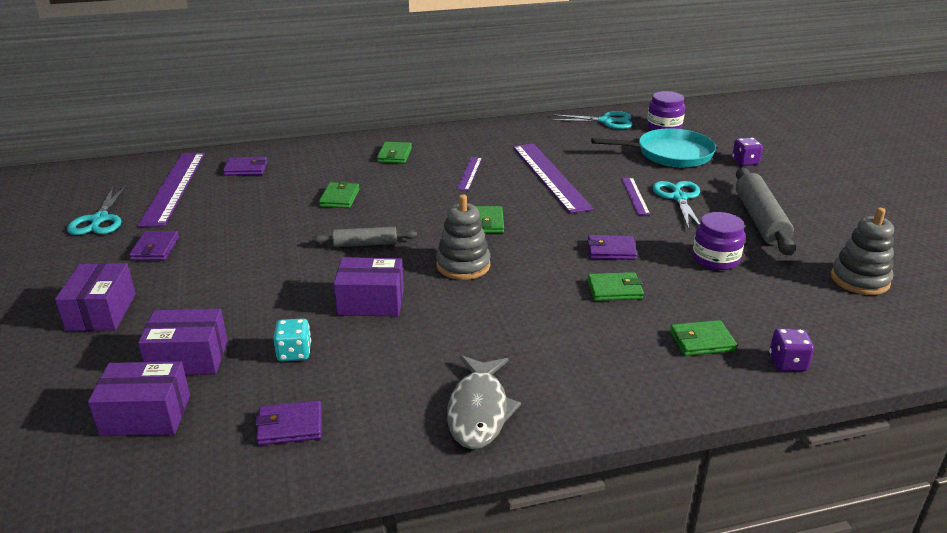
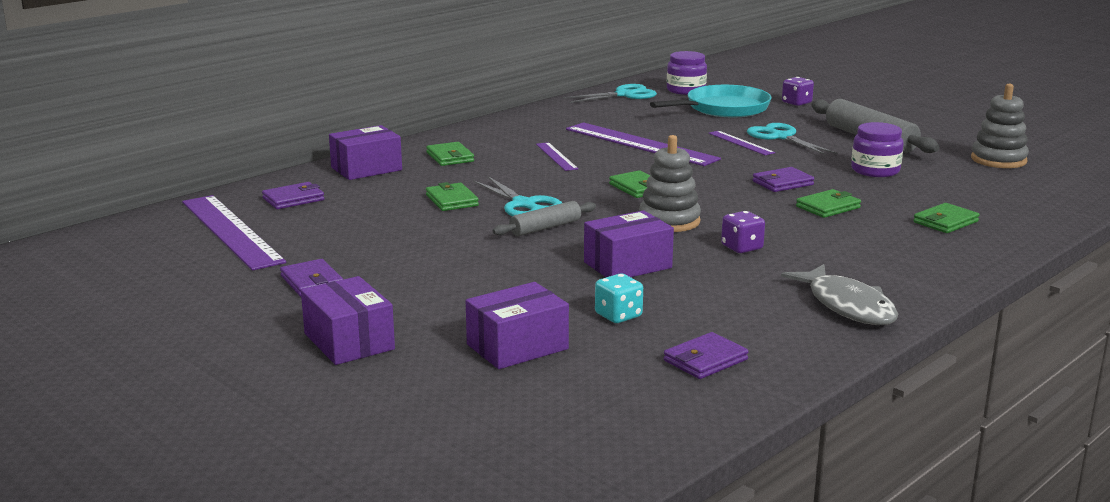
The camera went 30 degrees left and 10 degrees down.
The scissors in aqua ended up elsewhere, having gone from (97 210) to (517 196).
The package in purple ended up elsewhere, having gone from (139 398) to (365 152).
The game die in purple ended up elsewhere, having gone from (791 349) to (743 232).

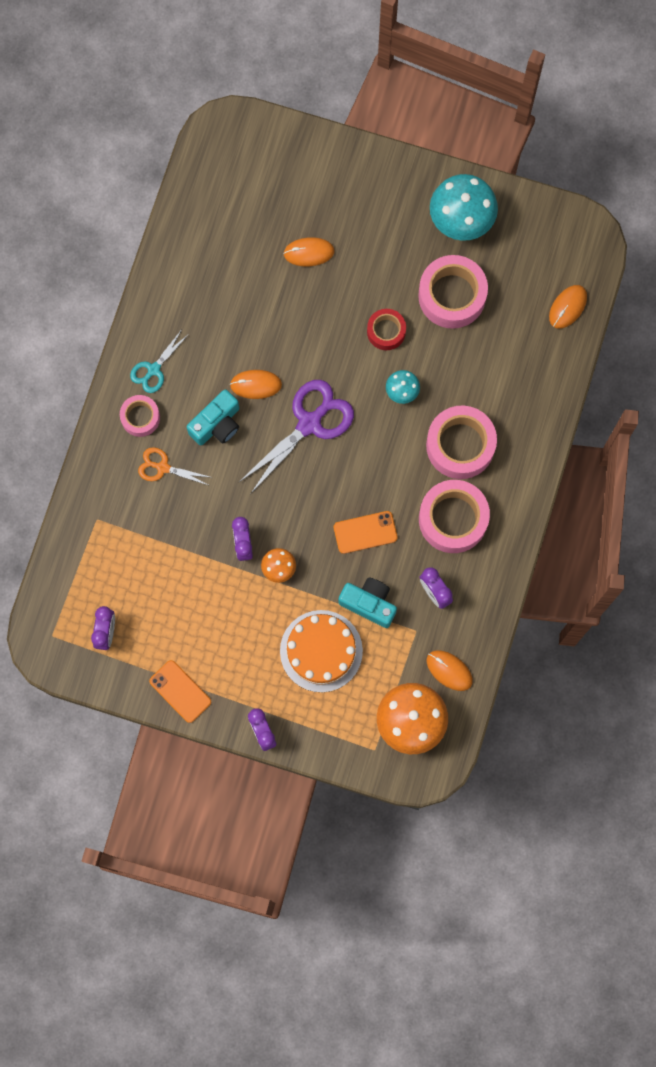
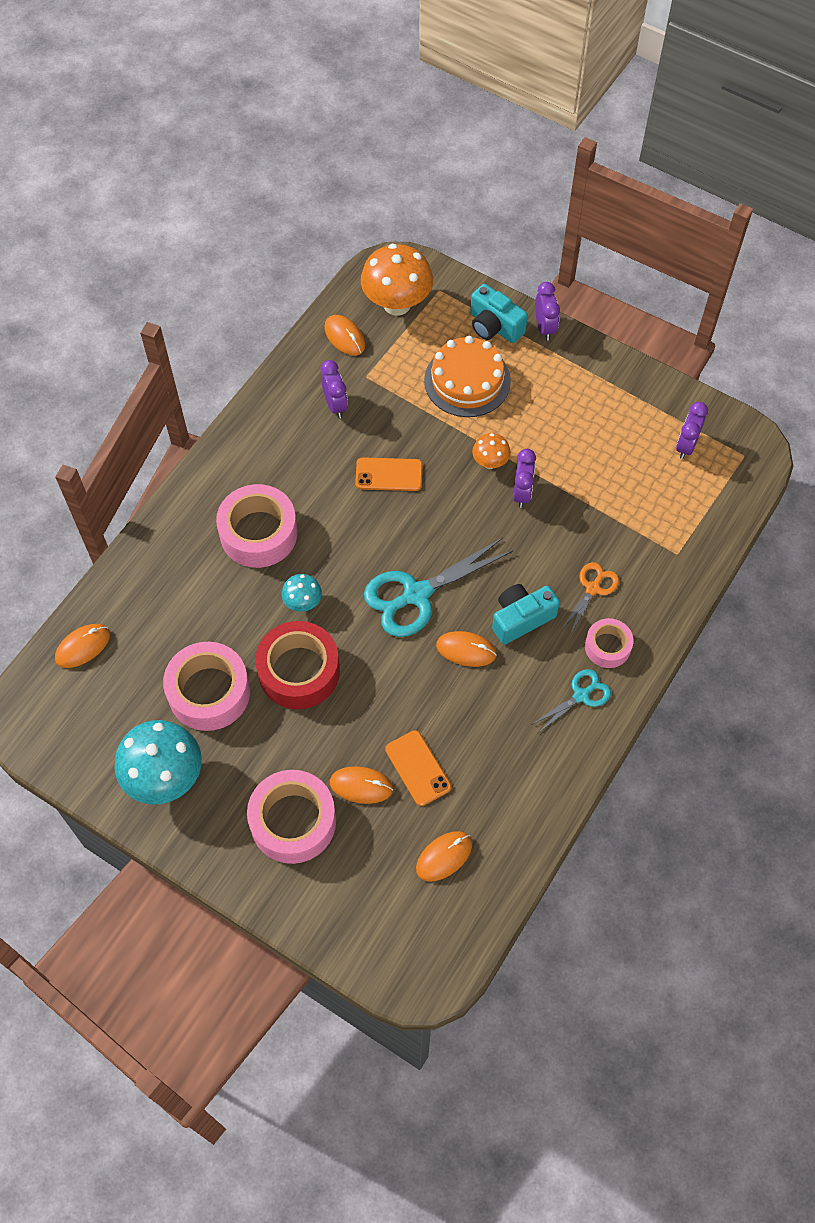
The camera went 165 degrees left and 15 degrees down.
The scissors in orange-coloured at (175 466) ended up facing another way, 90 degrees counterclockwise from before.
The mobile phone in orange-coloured ended up elsewhere, having gone from (180 691) to (418 768).
What was the scissors in purple at (296 436) turned into the scissors in aqua at (438 587).
The compact camera in aqua ended up elsewhere, having gone from (367 602) to (499 313).
The size of the tape in scarlet at (386 329) changed by a factor of 1.75.
The tape in pink ended up elsewhere, having gone from (454 516) to (291 817).
The second view gained the mouse in orange-coloured at (444 856).

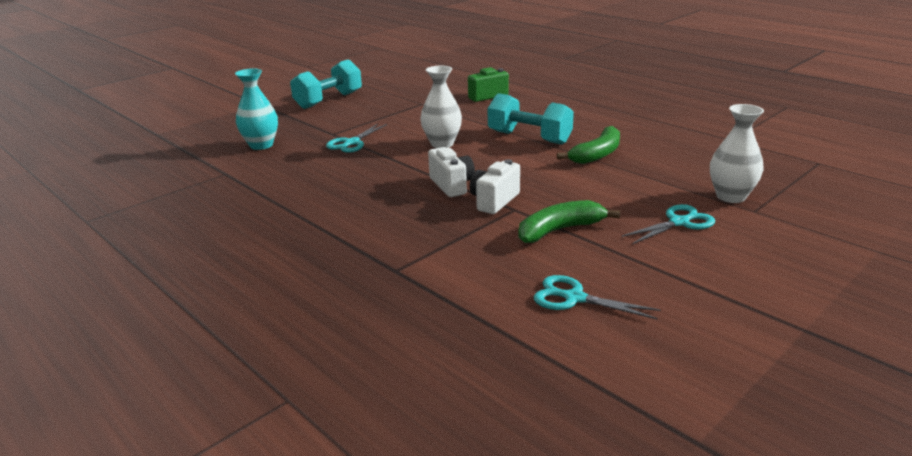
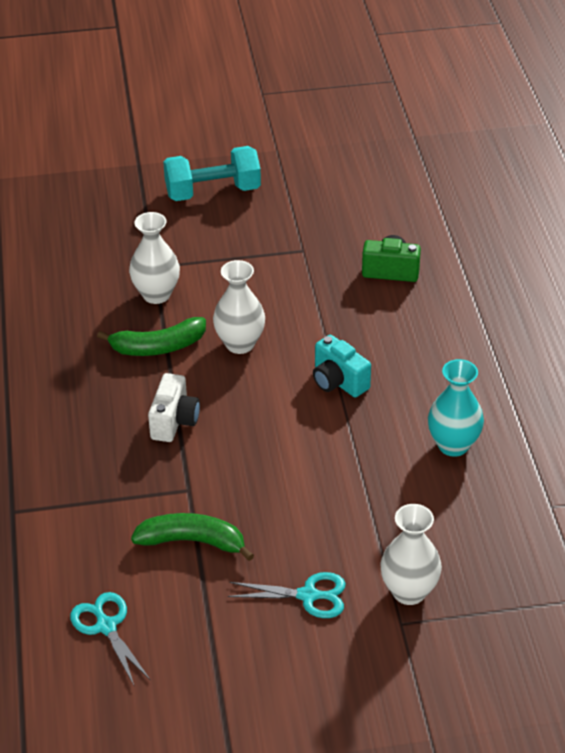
The camera went 35 degrees right and 15 degrees up.
The flower vase in aqua ended up elsewhere, having gone from (256 109) to (456 408).
Where the scissors in aqua stood at (356 138), the flower vase in white came to stand at (154 258).
The second view lost the compact camera in white at (495 186).
Where the hand weight in aqua stood at (531 119), the compact camera in aqua came to stand at (342 366).
The banana in emerald ended up elsewhere, having gone from (588 145) to (151 336).

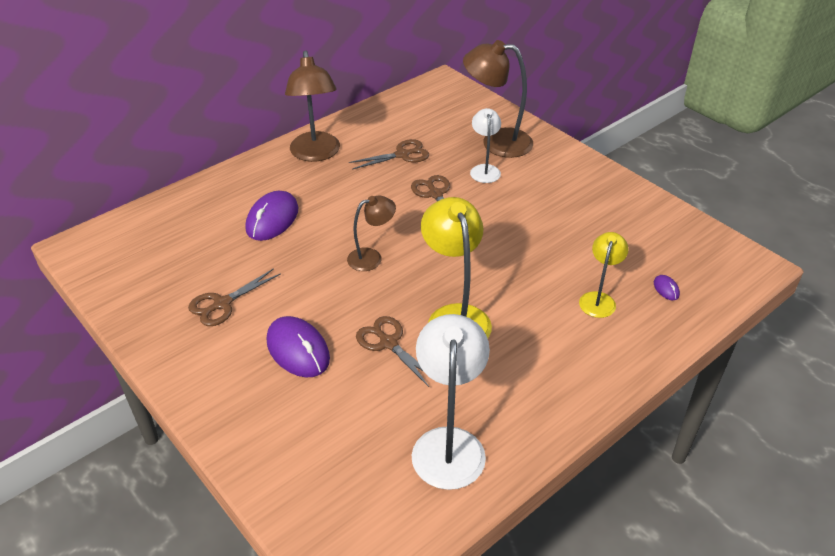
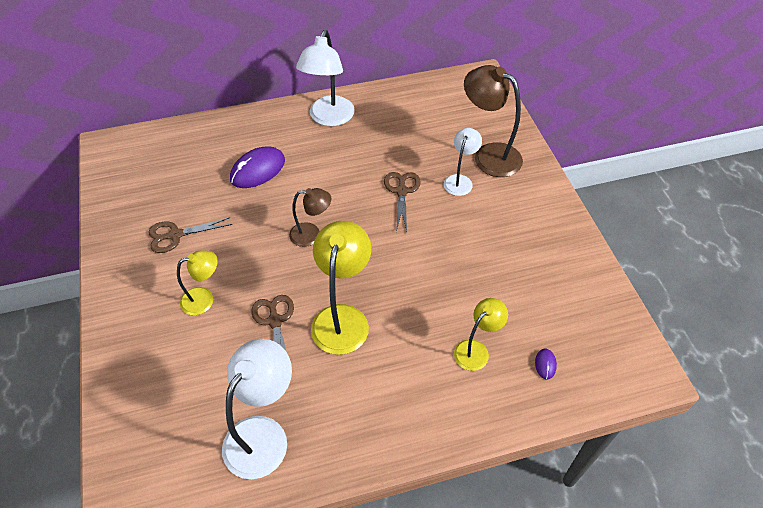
The camera went 25 degrees right and 10 degrees up.
Where the mouse in purple stood at (298 346), the desk lamp in golden came to stand at (197 282).
What was the desk lamp in brown at (312 106) turned into the desk lamp in white at (325 78).
The second view lost the scissors in brown at (389 154).

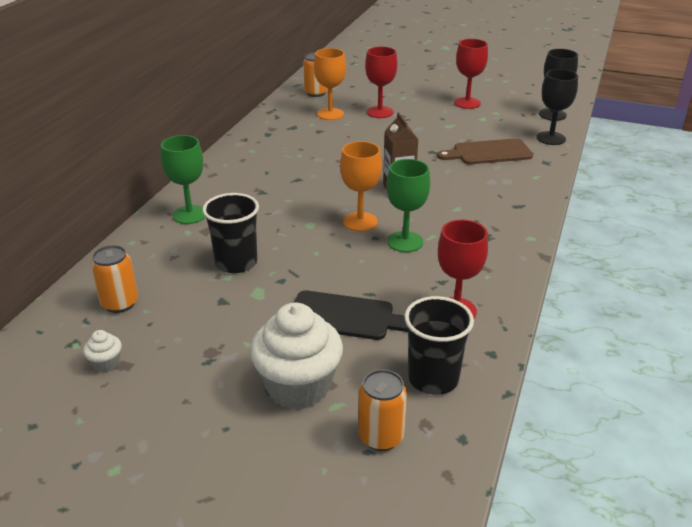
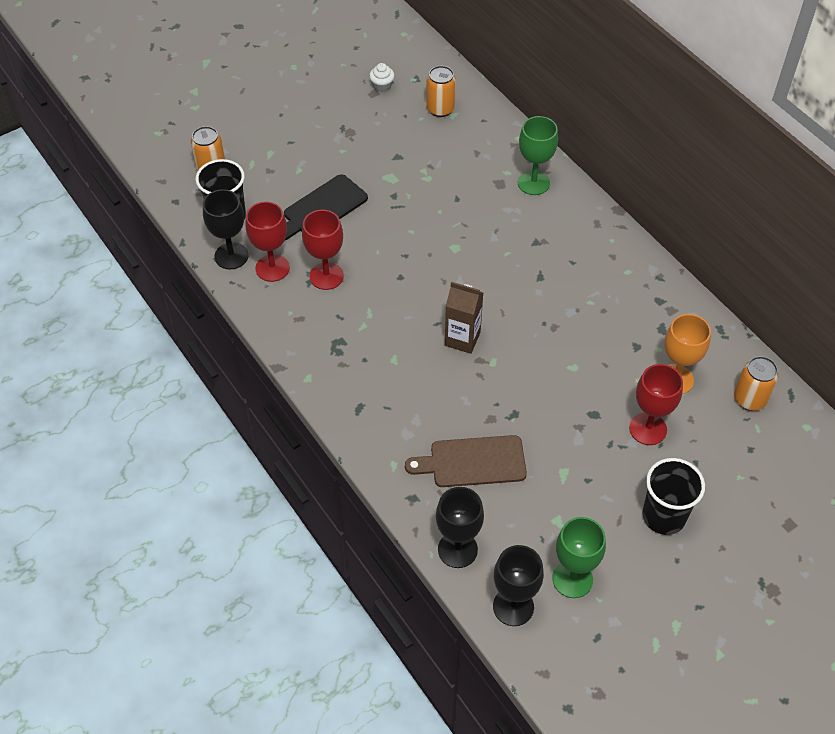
The camera went 125 degrees right and 20 degrees up.
The tumbler in black ended up elsewhere, having gone from (230 233) to (673 496).
The second view lost the muffin in white at (296 355).
The second view lost the goblet in orange-coloured at (361 186).
The goblet in emerald ended up elsewhere, having gone from (408 205) to (579 557).
The chopping board in brown at (485 151) ended up facing another way, 120 degrees counterclockwise from before.
The goblet in scarlet ended up elsewhere, having gone from (471 74) to (323 250).
The second view gained the goblet in black at (226 229).

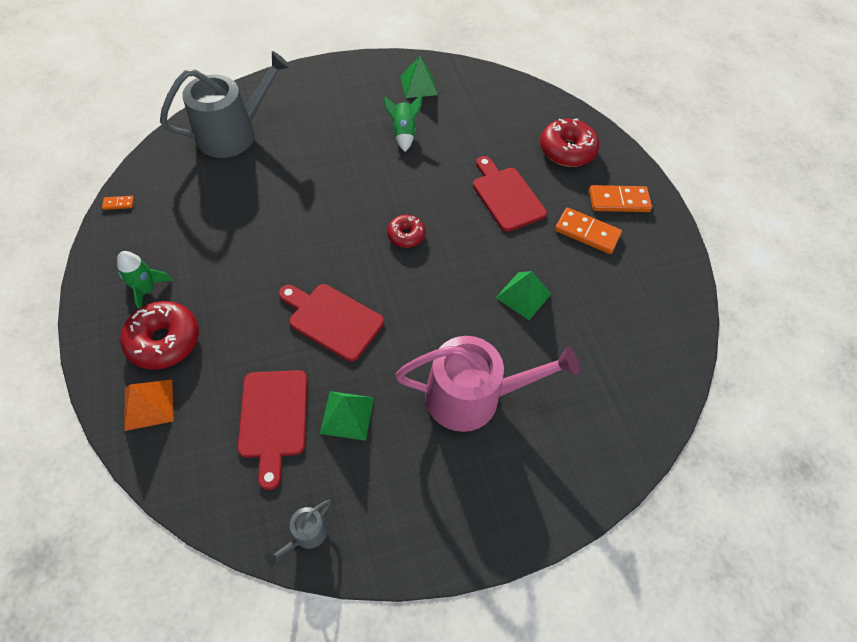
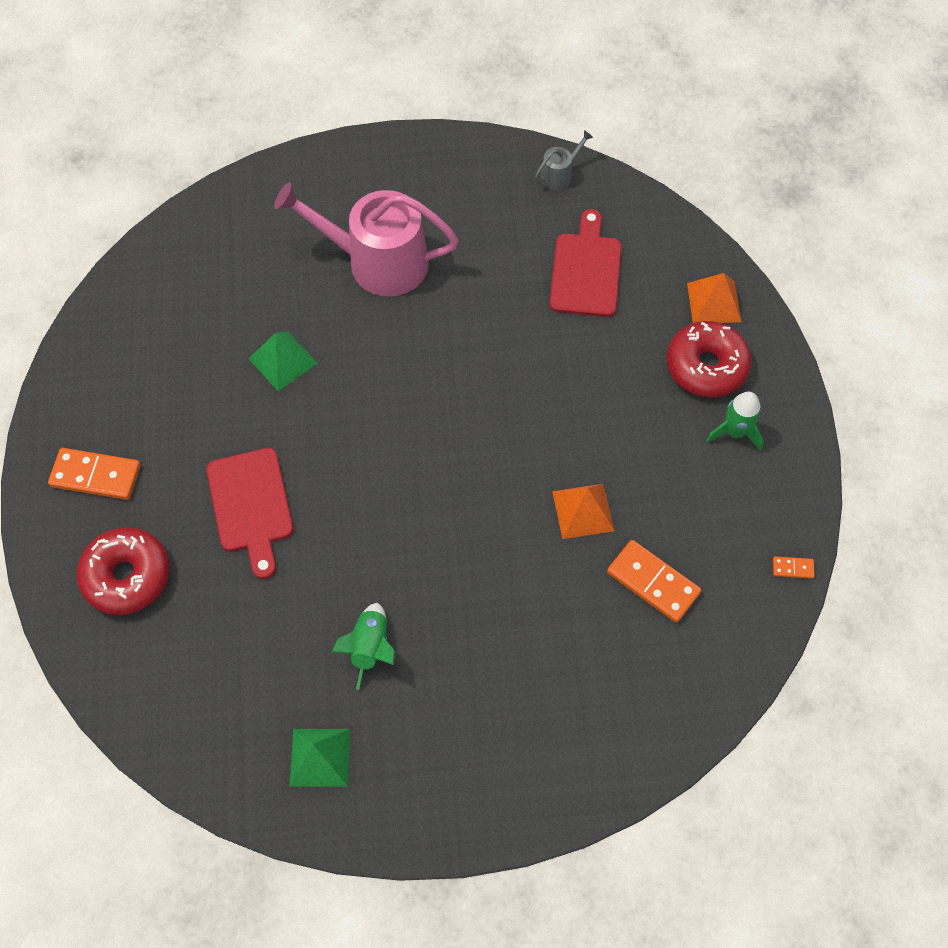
The camera went 165 degrees left and 5 degrees up.
The second view lost the watering pot in gray at (225 104).
The second view lost the chopping board in scarlet at (331 323).
The second view lost the pyramid in emerald at (347 416).
The second view lost the doughnut in scarlet at (406 231).
The domino in orange-coloured ended up elsewhere, having gone from (588 230) to (654 581).
The second view gained the pyramid in orange-coloured at (583 511).

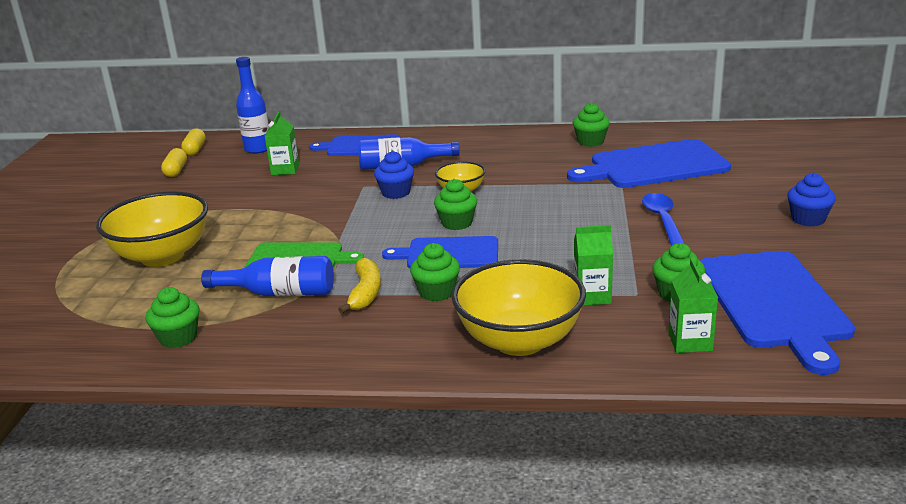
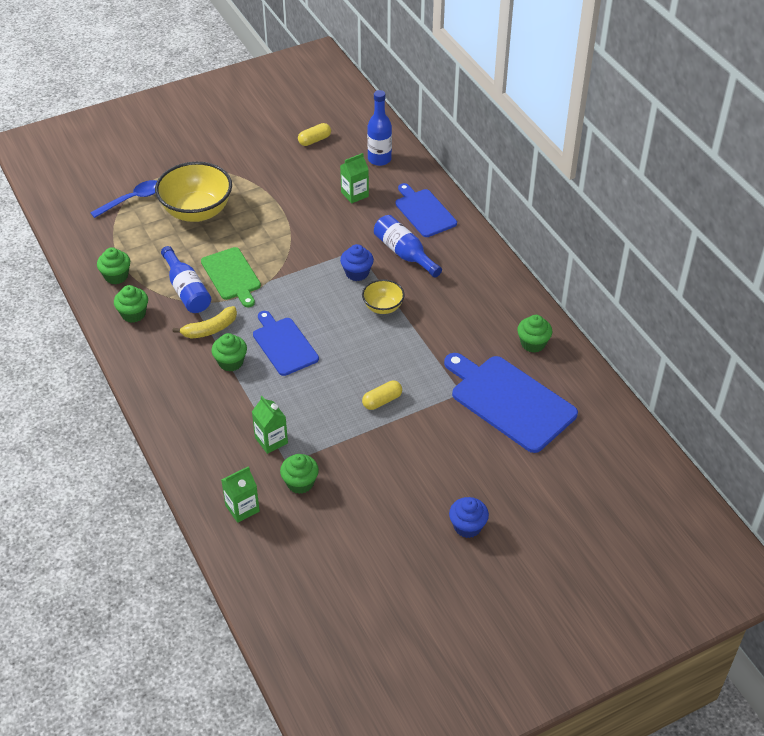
The camera went 55 degrees right and 20 degrees up.
The capsule in golden ended up elsewhere, having gone from (193 142) to (382 395).
The muffin in emerald ended up elsewhere, having gone from (455 204) to (131 304).
The second view lost the bowl in golden at (519 307).
The spoon in royal blue ended up elsewhere, having gone from (663 219) to (123 199).
The second view lost the chopping board in royal blue at (777 313).

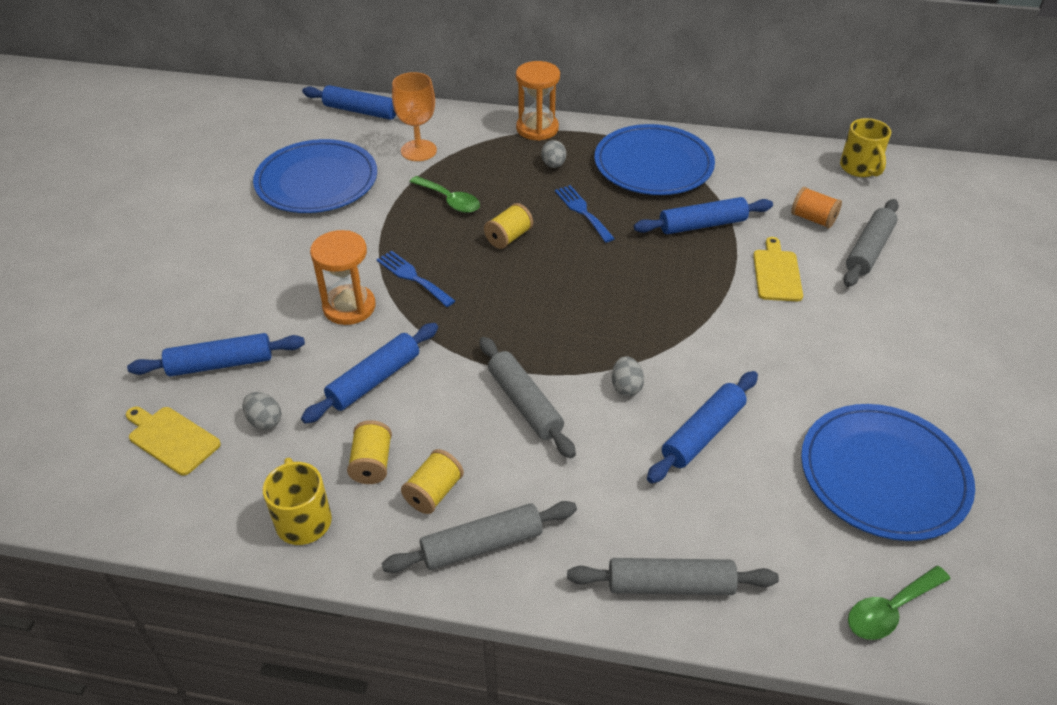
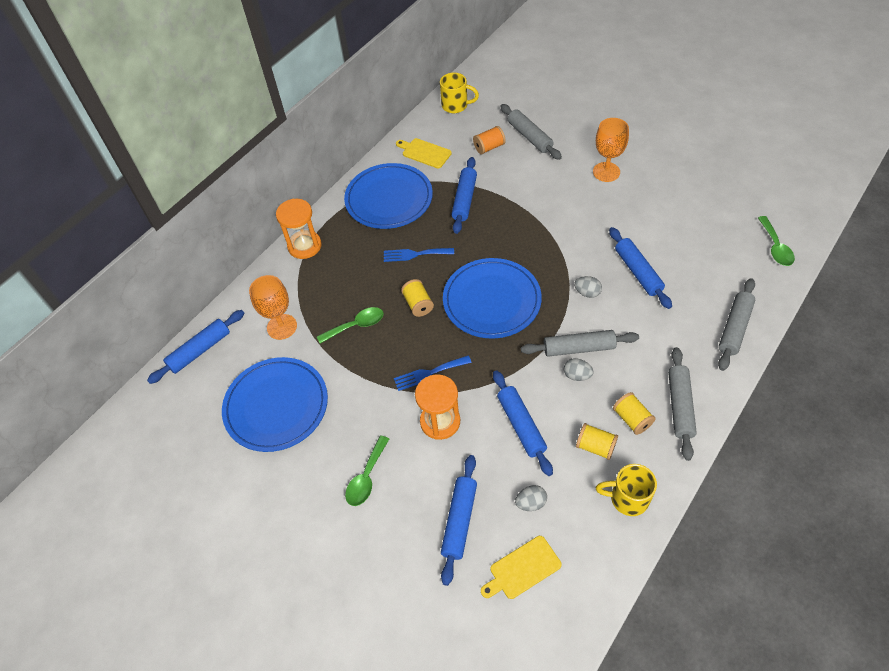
The camera went 60 degrees left and 10 degrees up.
The egg shape in gray ended up elsewhere, having gone from (553 154) to (579 369).
The chopping board in golden ended up elsewhere, having gone from (778 269) to (424 153).
The flat dish in royal blue ended up elsewhere, having gone from (888 472) to (492 298).
The second view gained the spoon in emerald at (367 470).
The second view gained the goblet in orange-coloured at (611 150).

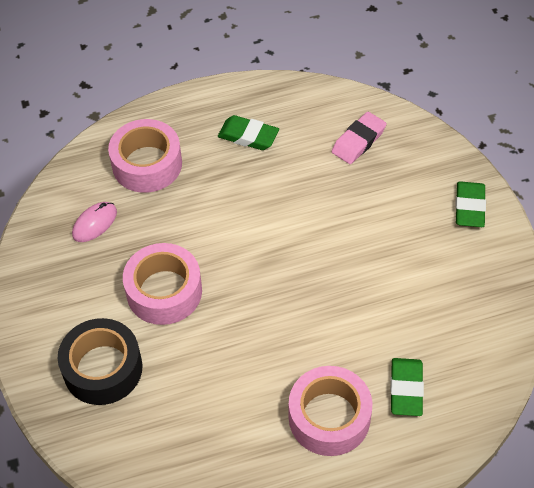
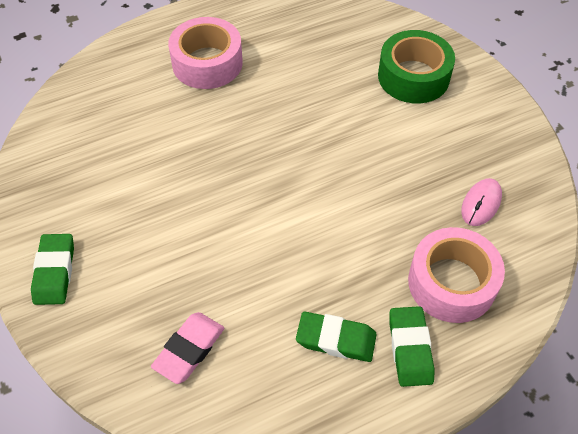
The camera went 170 degrees right and 0 degrees up.
What was the tape in black at (100 361) turned into the tape in emerald at (416 66).
The second view lost the tape in pink at (162 284).
The pencil eraser in emerald ended up elsewhere, having gone from (407 387) to (411 346).

